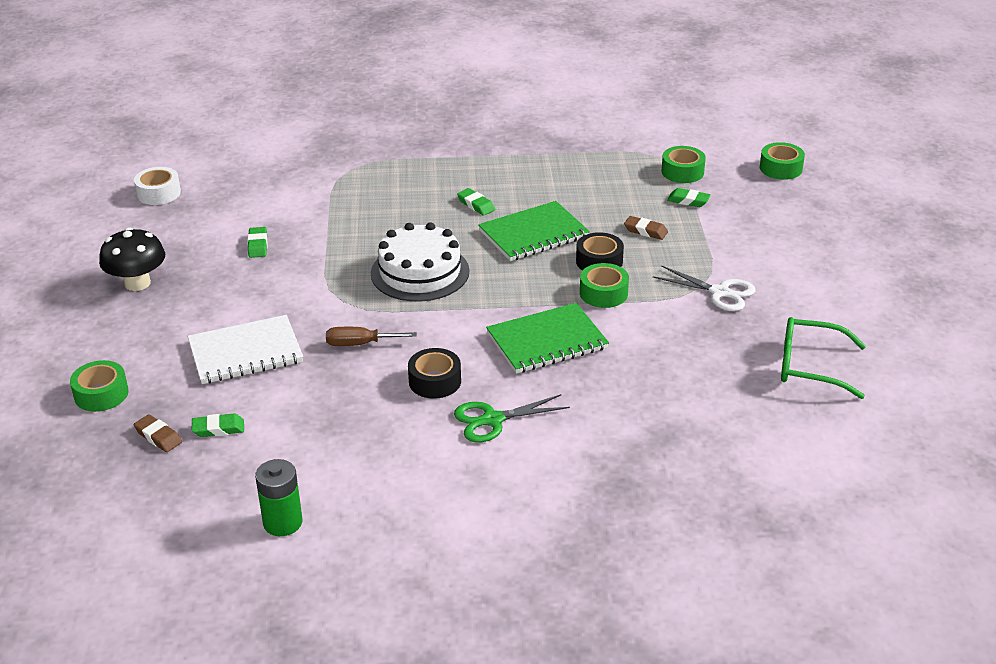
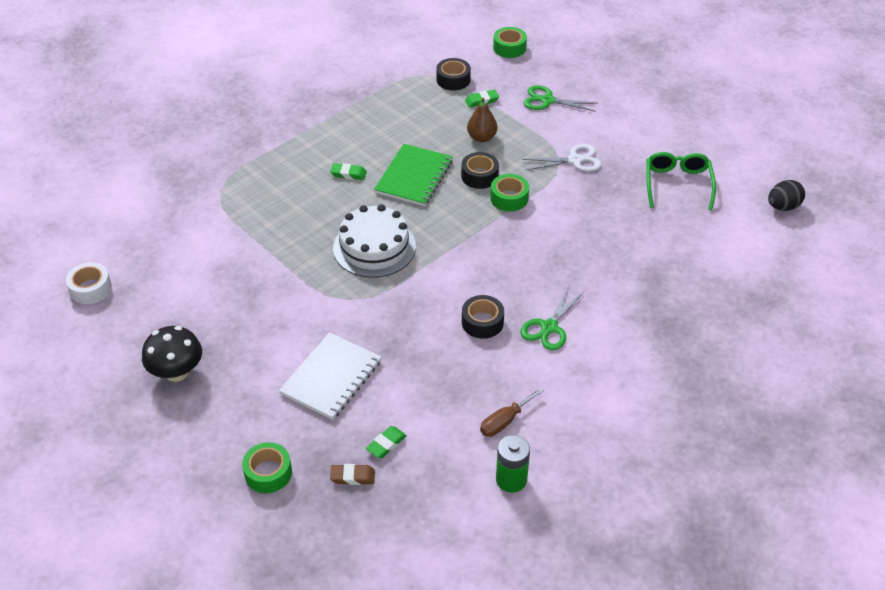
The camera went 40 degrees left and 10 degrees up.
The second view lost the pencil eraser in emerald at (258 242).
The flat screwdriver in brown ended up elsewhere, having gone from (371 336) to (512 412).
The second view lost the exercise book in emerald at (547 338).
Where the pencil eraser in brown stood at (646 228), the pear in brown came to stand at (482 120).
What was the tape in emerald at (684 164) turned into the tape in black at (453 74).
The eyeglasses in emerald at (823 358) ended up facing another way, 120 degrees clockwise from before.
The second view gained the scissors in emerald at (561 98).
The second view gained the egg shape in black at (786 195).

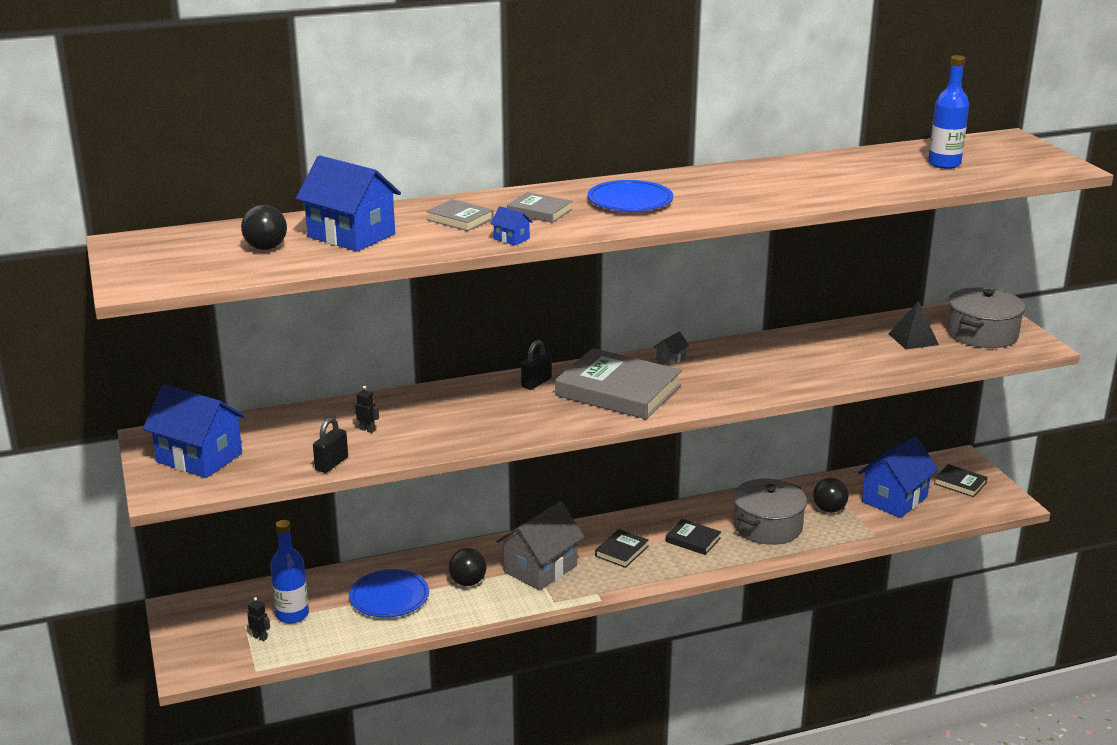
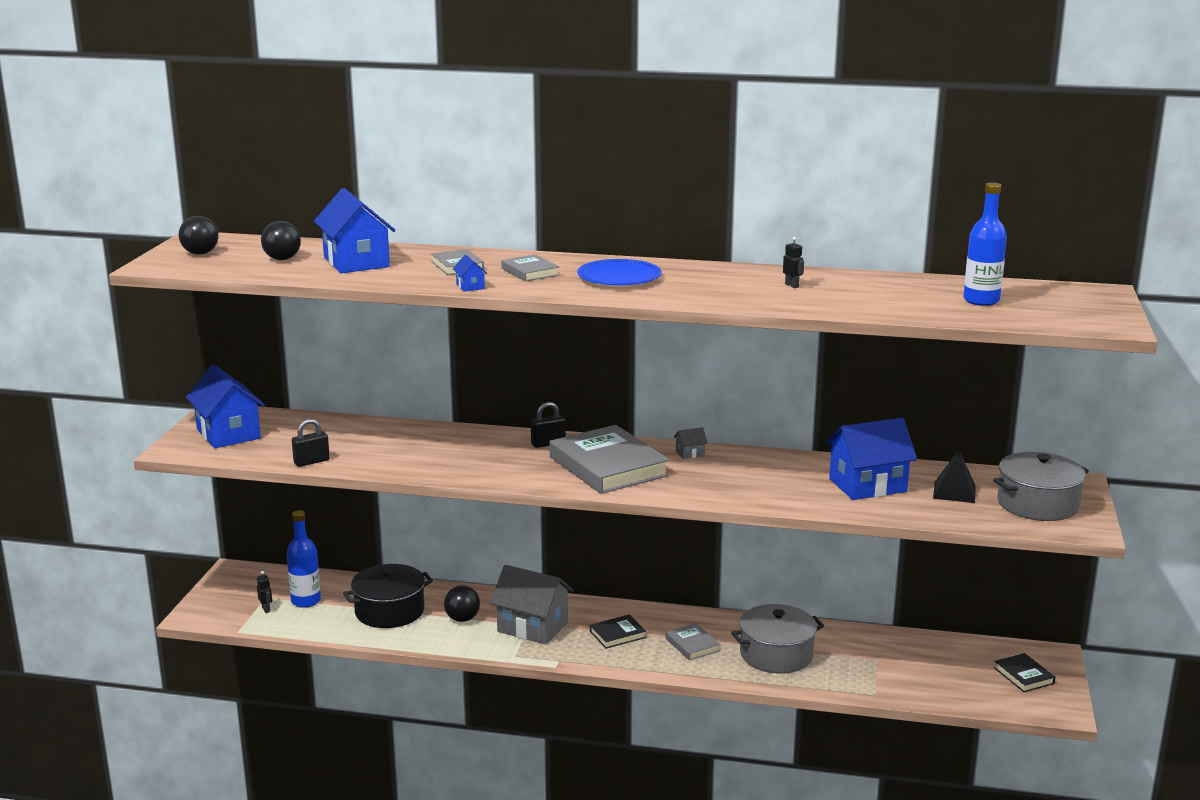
The camera went 30 degrees right and 5 degrees down.
Where the flat dish in royal blue stood at (389 593), the cooking pot in black came to stand at (388 596).
The robot in black ended up elsewhere, having gone from (367 409) to (793 262).
The house in gray at (540 546) ended up facing another way, 45 degrees clockwise from before.
What was the hardcover in black at (693 537) turned into the hardcover in gray at (692 641).
The play ball in black ended up elsewhere, having gone from (831 495) to (199 235).
The house in royal blue ended up elsewhere, having gone from (898 477) to (871 459).

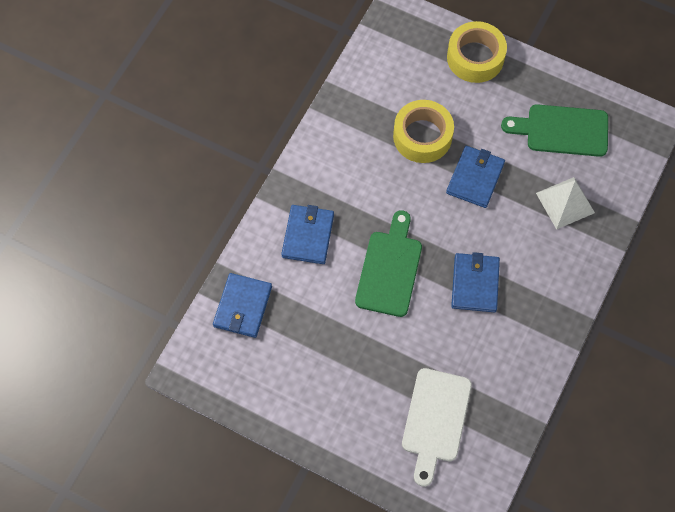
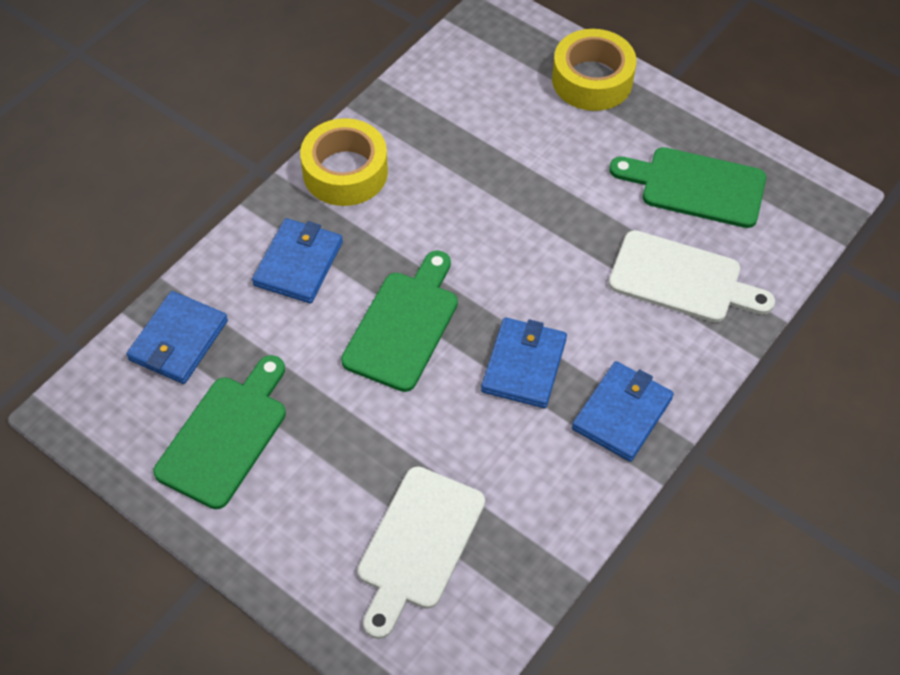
The camera went 10 degrees right and 10 degrees down.
The tape in golden ended up elsewhere, having gone from (423 131) to (344 162).
The billfold in royal blue ended up elsewhere, having gone from (475 177) to (623 411).
Where the pyramid in white stood at (565 203), the chopping board in white came to stand at (692 276).
The second view gained the chopping board in emerald at (220 432).

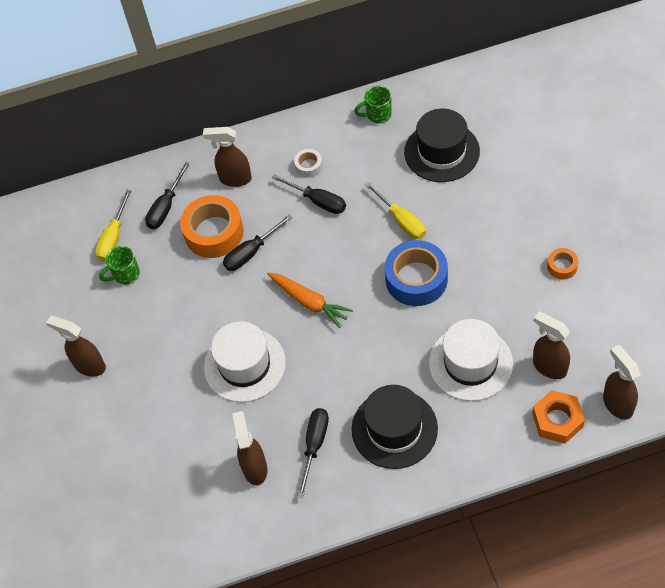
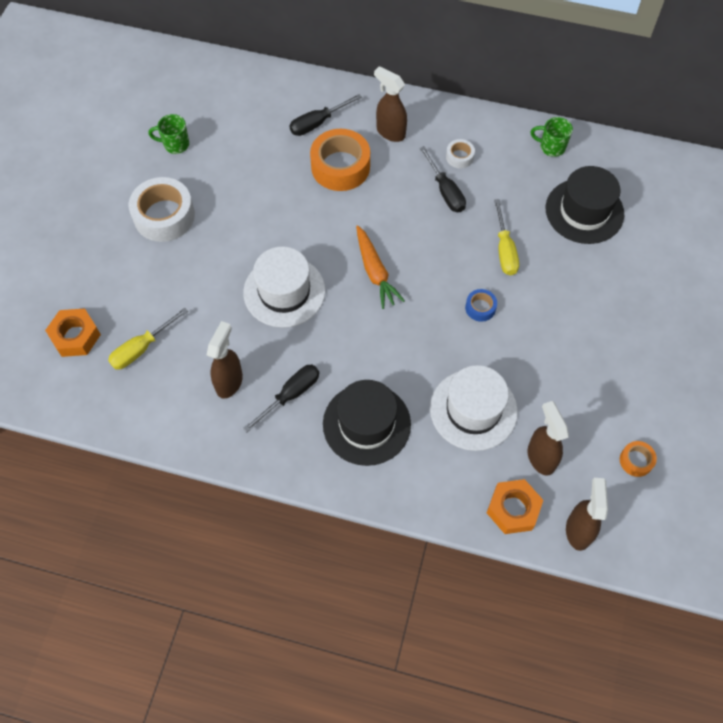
The camera went 25 degrees right and 5 degrees up.
Where the spray bottle in brown stood at (76 346), the tape in white came to stand at (162 209).
The flat screwdriver in golden ended up elsewhere, having gone from (113 225) to (148 339).
The tea mug in emerald ended up elsewhere, having gone from (119 265) to (168 134).
The second view lost the flat screwdriver in black at (258 243).
The size of the tape in royal blue at (416 273) changed by a factor of 0.48.
The tape in orange-coloured ended up elsewhere, having gone from (562 263) to (638 459).
The second view gained the hex nut in orange-coloured at (73 332).

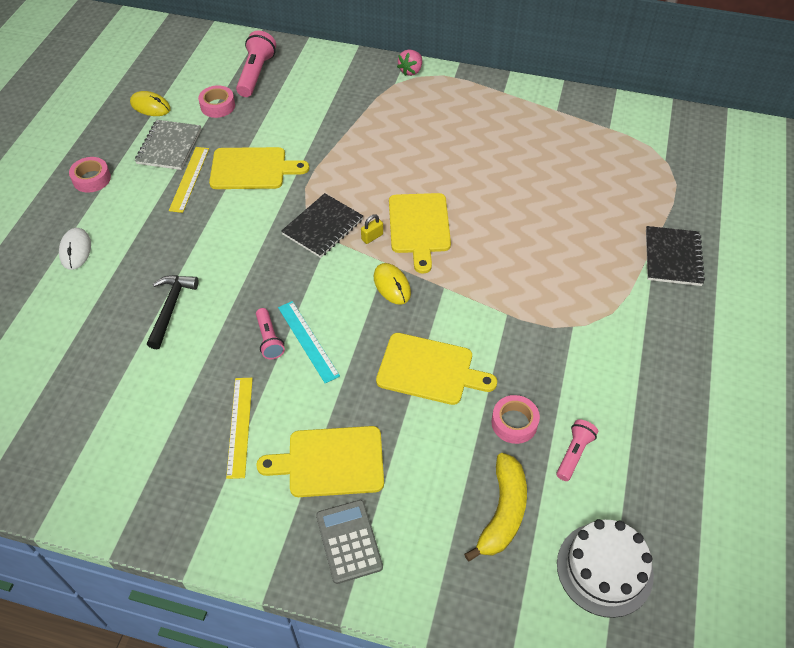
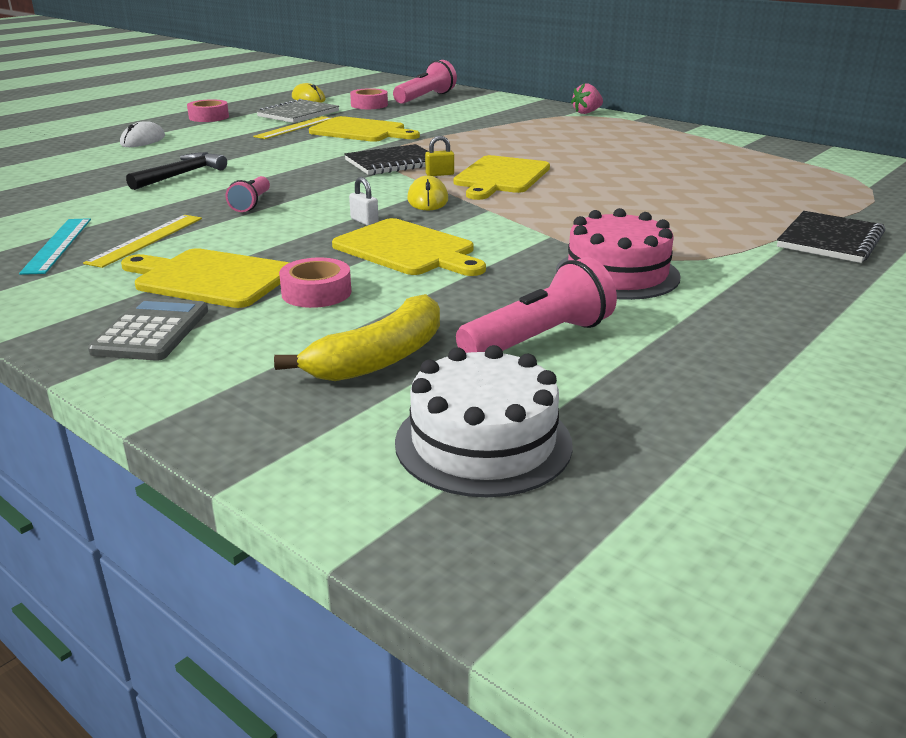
The camera went 25 degrees right and 25 degrees down.
The ruler in aqua ended up elsewhere, having gone from (309 342) to (55 246).
The tape in pink ended up elsewhere, having gone from (515 419) to (315 283).
The size of the torch in pink at (577 450) changed by a factor of 1.64.
The second view gained the lock in white at (364 201).
The second view gained the gateau in pink at (618 254).

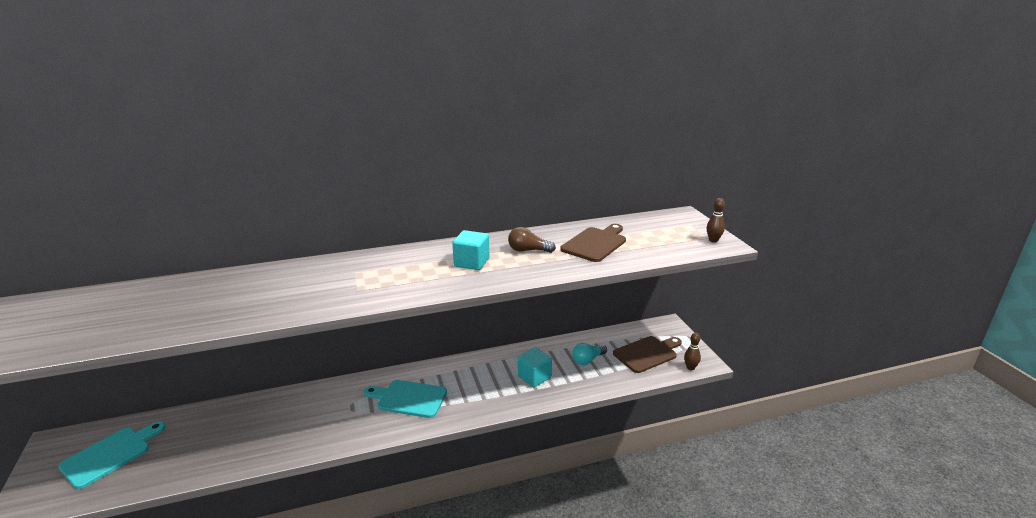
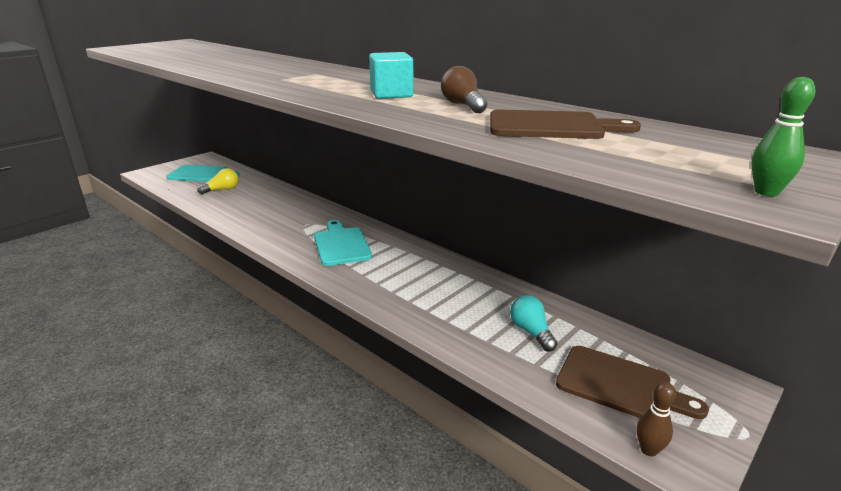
The camera went 60 degrees right and 0 degrees up.
The second view lost the cube in aqua at (535 367).
The light bulb in aqua at (589 354) ended up facing another way, 45 degrees clockwise from before.
What was the bowling pin in brown at (716 220) turned into the bowling pin in emerald at (783 136).
The second view gained the light bulb in golden at (217 181).

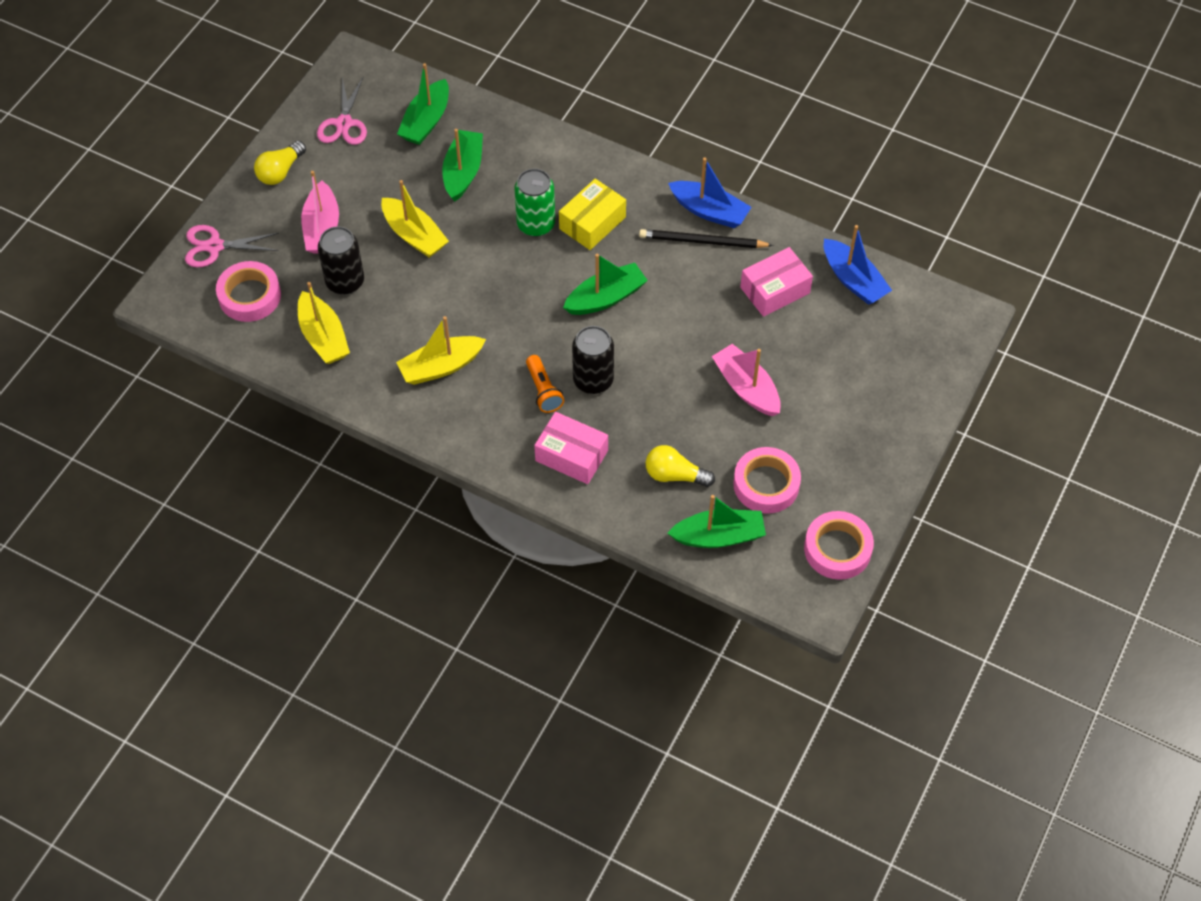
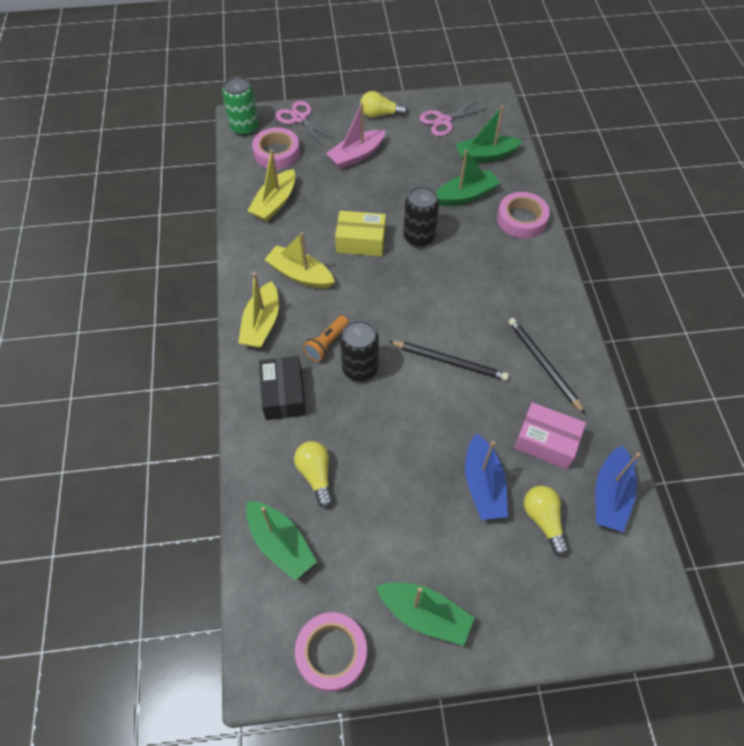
The camera went 55 degrees right and 0 degrees up.
The soda can in black ended up elsewhere, having gone from (341 260) to (421 216).
The toy boat in golden ended up elsewhere, having gone from (415 219) to (258 310).
The soda can in emerald ended up elsewhere, having gone from (534 202) to (240 106).
What was the package in pink at (571 448) turned into the package in black at (282 388).
The package in golden ended up elsewhere, having gone from (592 214) to (360 233).
The toy boat in emerald ended up elsewhere, having gone from (605 284) to (425 614).
The toy boat in royal blue ended up elsewhere, having gone from (709 193) to (486 476).
The second view lost the toy boat in pink at (746 380).
The tape in pink ended up elsewhere, having gone from (767 480) to (523 215).
The second view gained the pencil in black at (449 361).
The second view gained the light bulb in golden at (546 521).

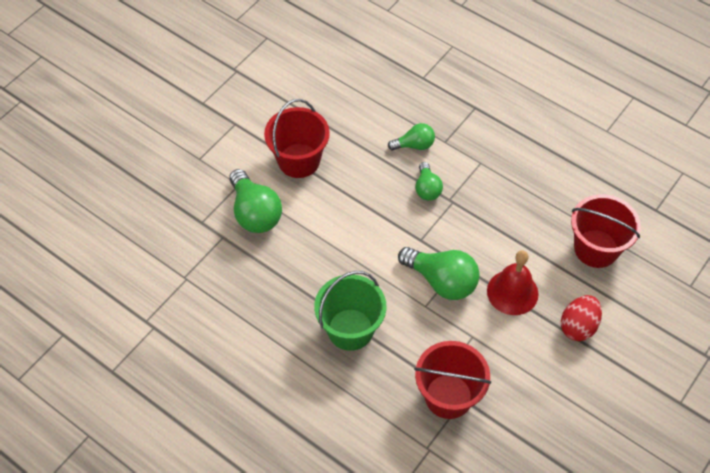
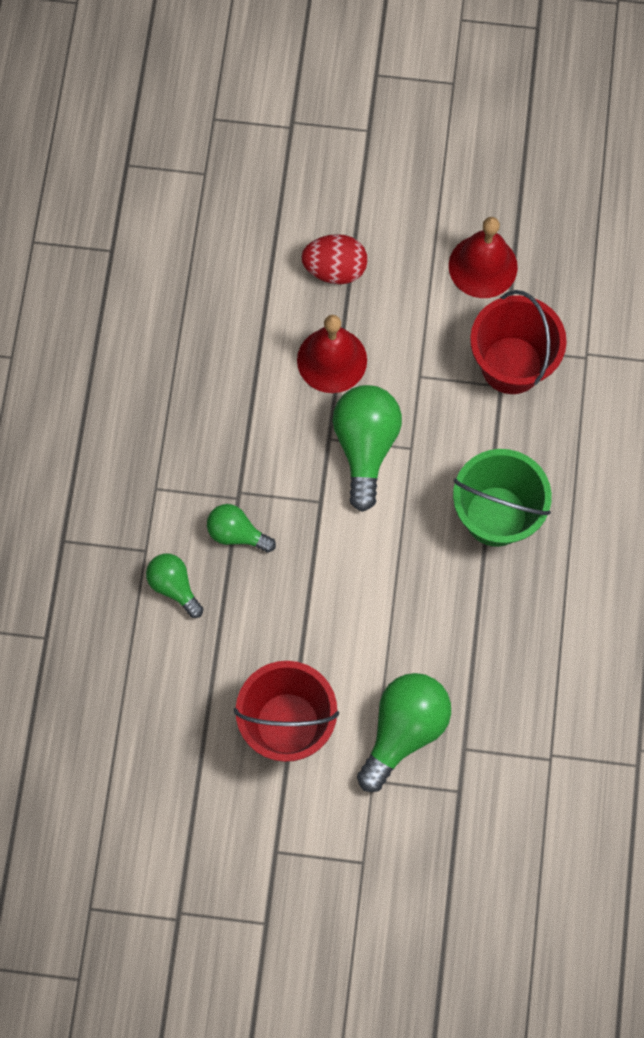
The camera went 120 degrees left and 15 degrees up.
The light bulb in emerald at (429 181) ended up facing another way, 120 degrees counterclockwise from before.
The second view lost the sand bucket in scarlet at (606 231).
The second view gained the school bell in scarlet at (483 257).

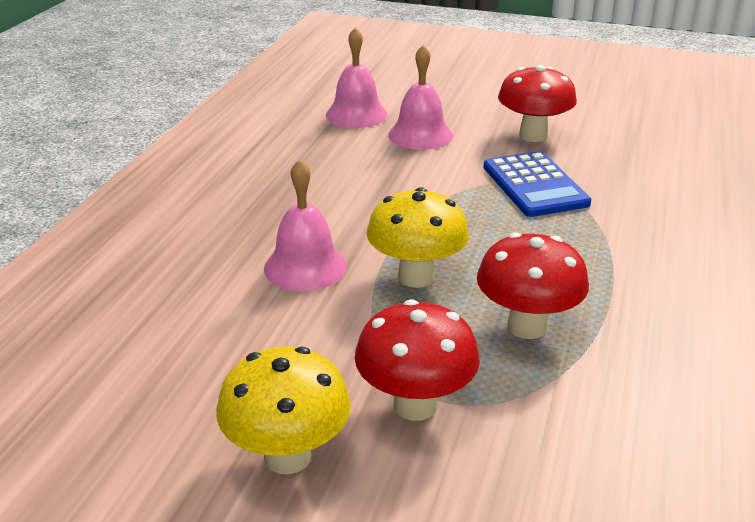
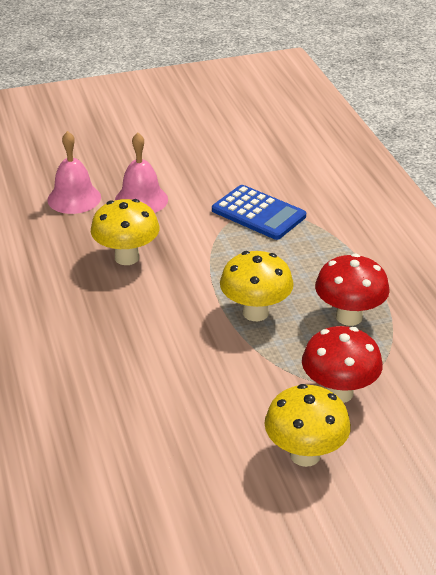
The camera went 35 degrees left and 5 degrees up.
The second view lost the school bell in pink at (305 225).
The second view lost the mushroom in scarlet at (537 103).
The second view gained the mushroom in golden at (125 232).

